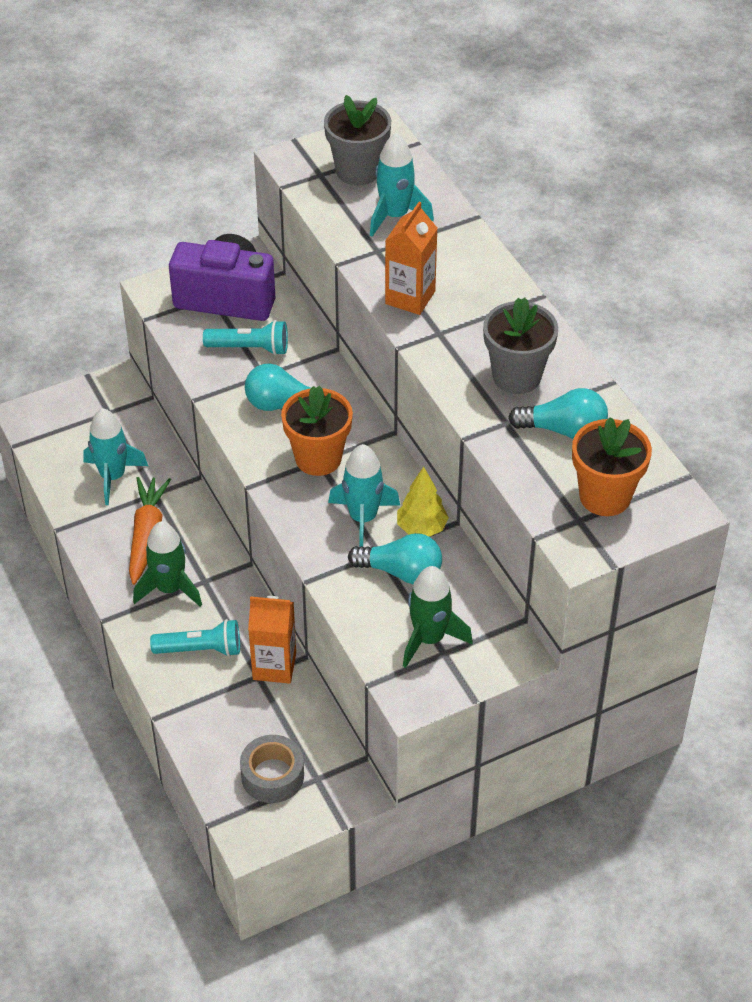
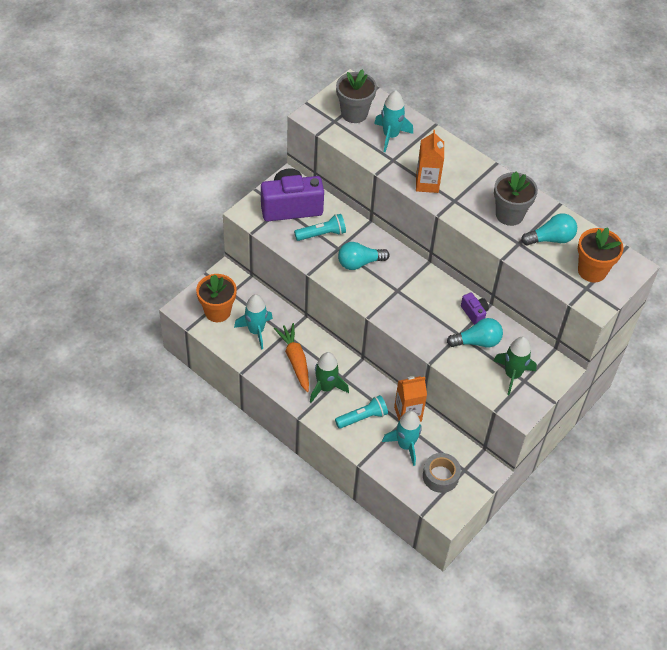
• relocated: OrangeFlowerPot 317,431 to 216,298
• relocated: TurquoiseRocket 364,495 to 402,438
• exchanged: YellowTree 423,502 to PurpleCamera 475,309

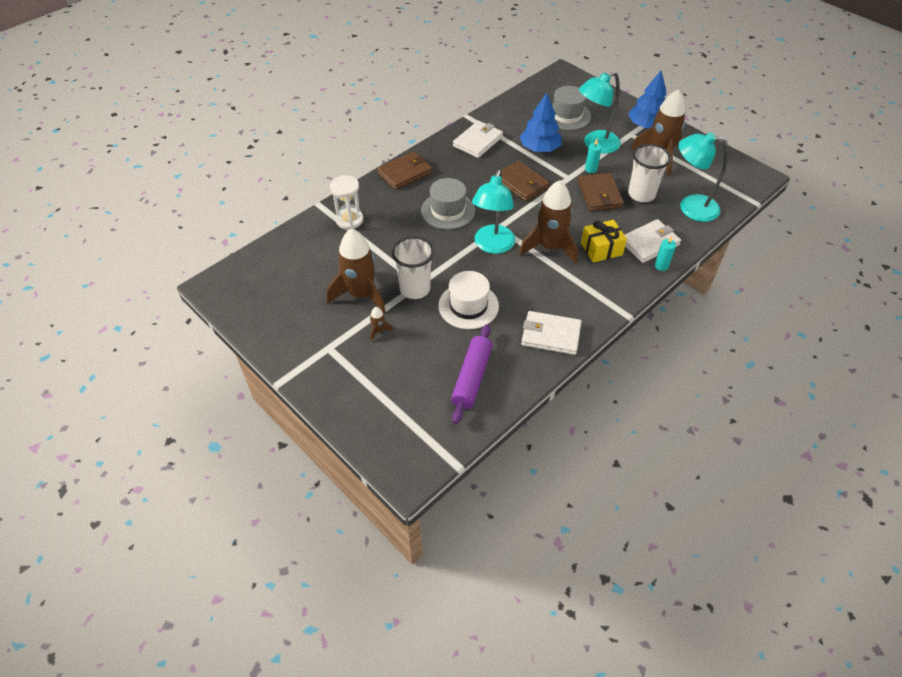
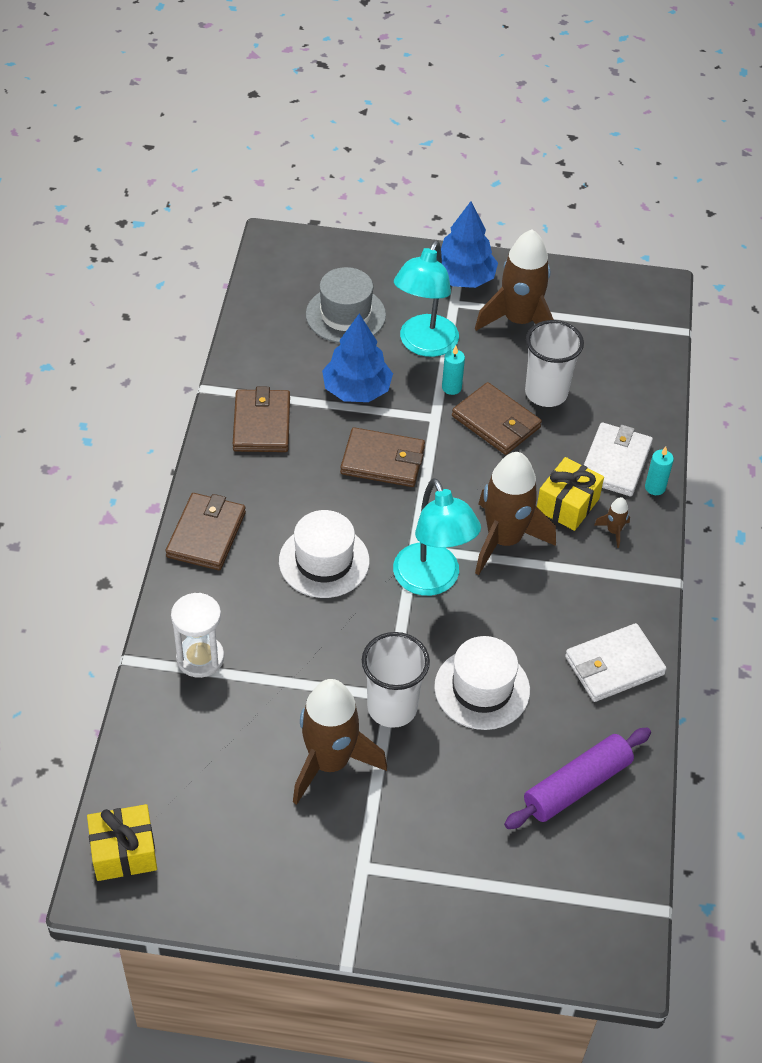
• relocated: BrownRocket 382,324 to 612,522
• colour: GreyHat 448,203 to WhiteHat 324,554
• spun: PurpleRollingPin 471,374 = 577,778 75 degrees clockwise
• colour: WhiteWallet 478,139 to BrownWallet 261,419
• missing: TurquoiseLamp 703,177
• appeared: YellowGift 122,842

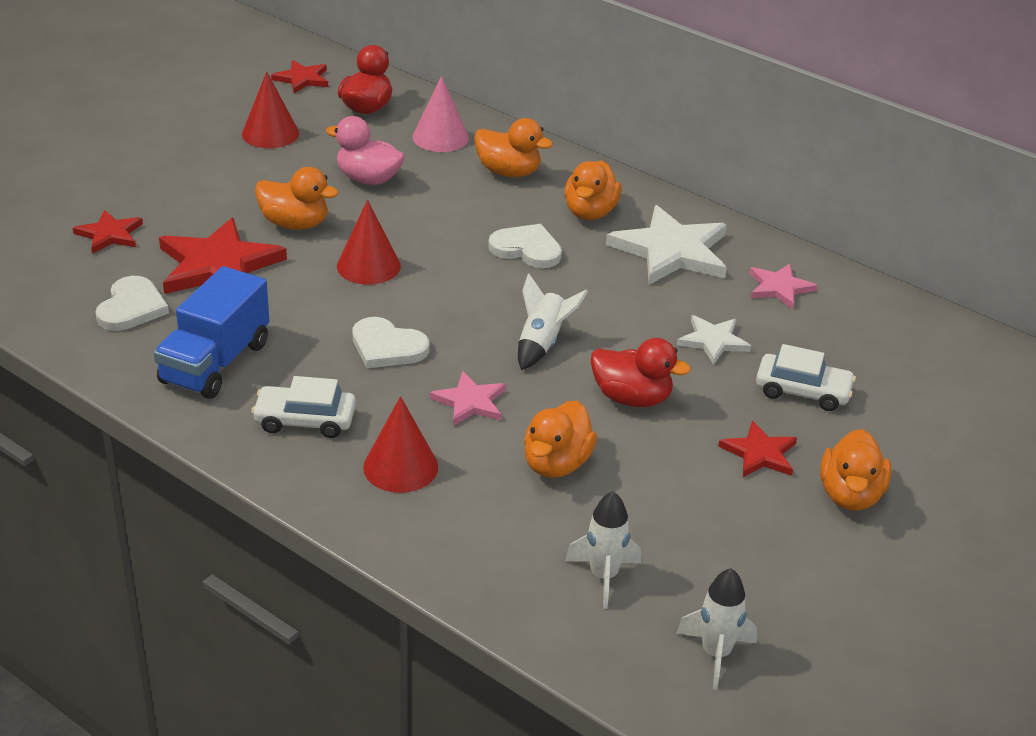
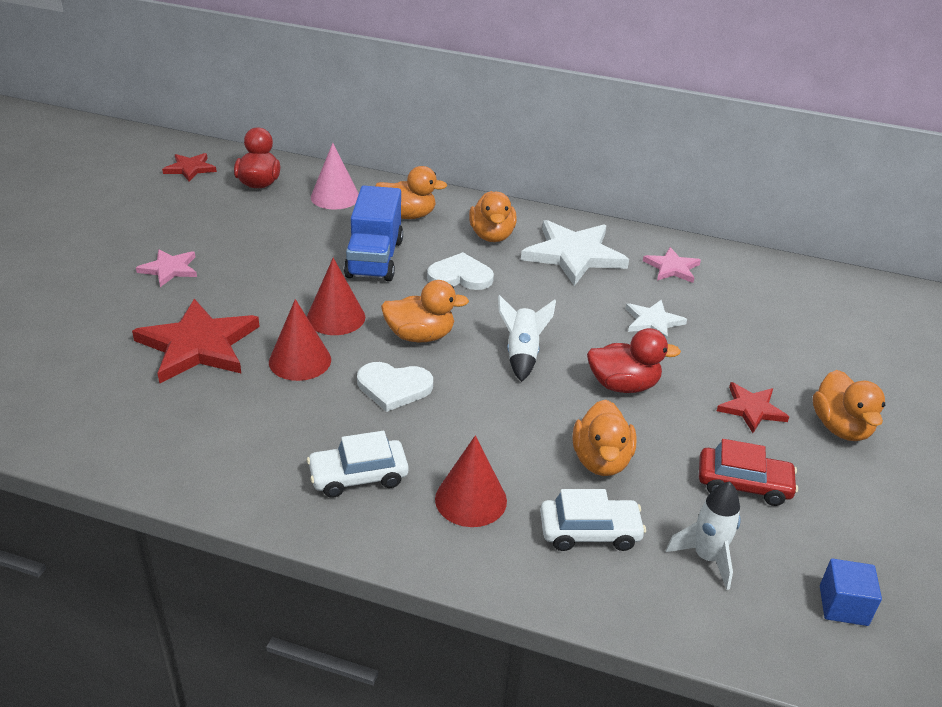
• missing: RedStar 108,232
• missing: WhiteHeart 132,303
• relocated: BlueTruck 211,332 to 373,233
• relocated: RedCone 270,109 to 300,340
• relocated: OrangeDuck 296,198 to 425,311
• missing: PinkDuck 365,150
• relocated: PinkStar 468,398 to 166,268
• exchanged: WhiteRocket 716,629 to BlueCube 851,592
• relocated: WhiteCar 806,377 to 593,520
• appeared: RedCar 748,472

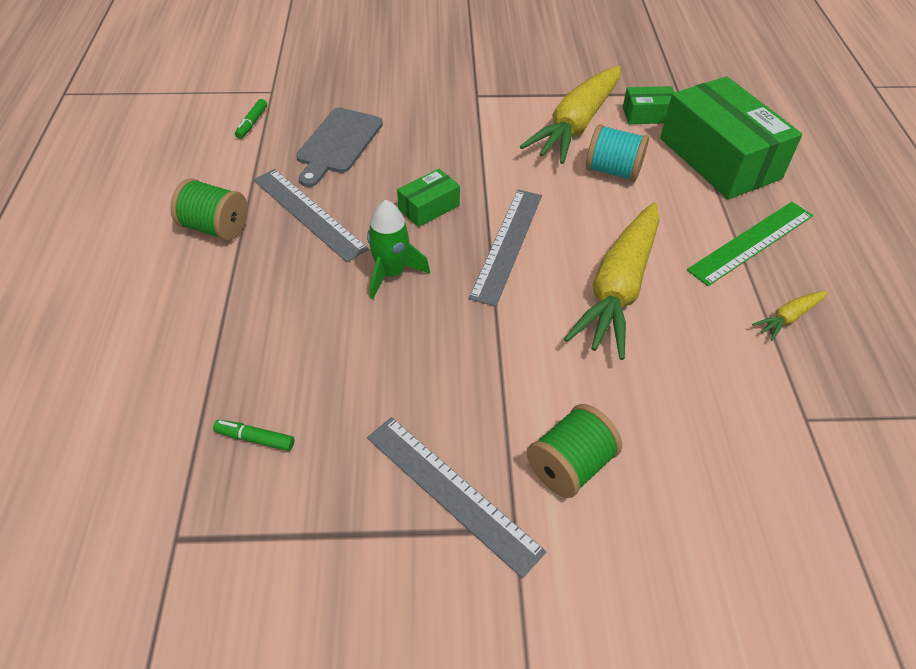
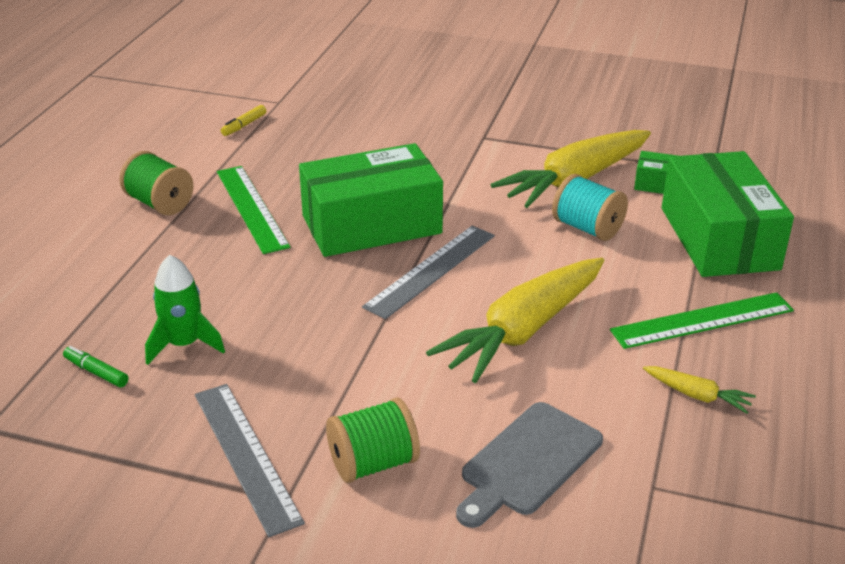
• colour: GreenMarker 251,119 to YellowMarker 243,120
• colour: GreyRuler 311,215 to GreenRuler 253,210
• relocated: GreyCuttingBoard 339,147 to 529,465
• relocated: GreenRocket 398,249 to 185,310
• size: GreenBox 428,198 = 371,200 x2.20
• spun: YellowCarrot 789,316 = 699,390 135 degrees counterclockwise

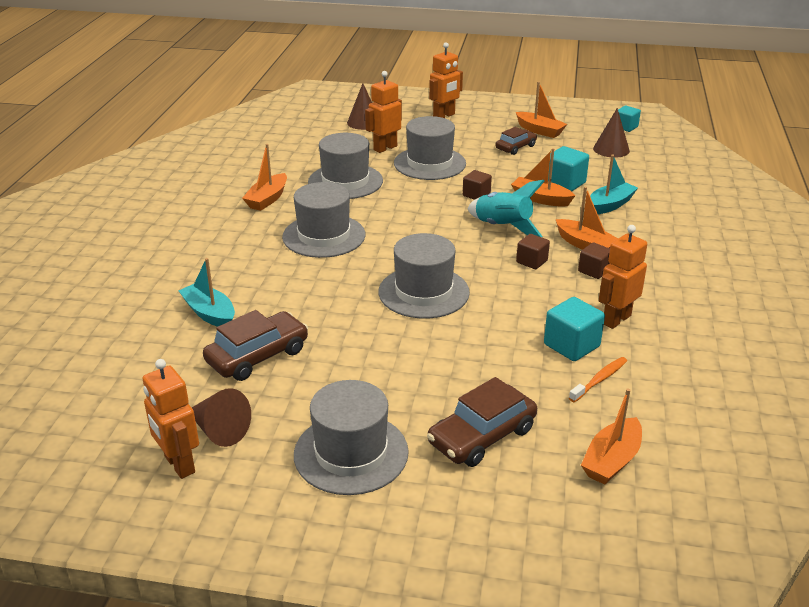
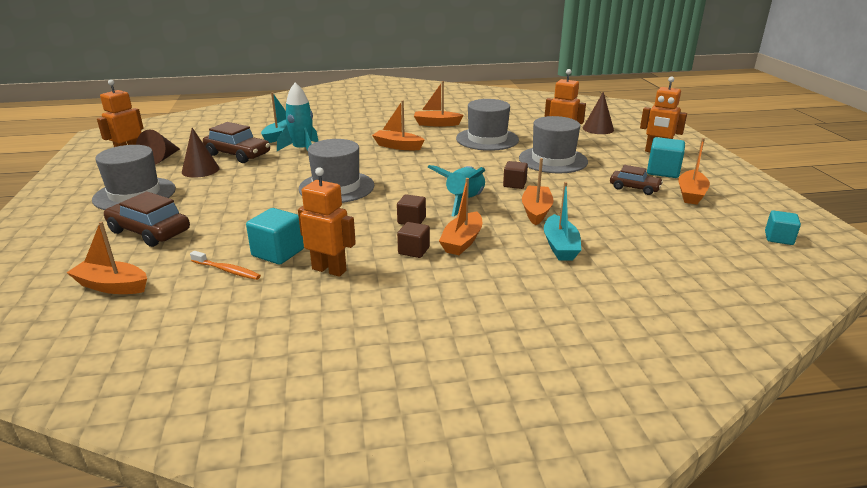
• exchanged: GreyHat 323,220 to OrangeBoat 398,125
• relocated: TurquoiseCube 568,168 to 666,157
• spun: TurquoiseBoat 614,184 = 562,221 60 degrees clockwise
• relocated: BrownCone 611,133 to 201,153
• appeared: TurquoiseRocket 297,116

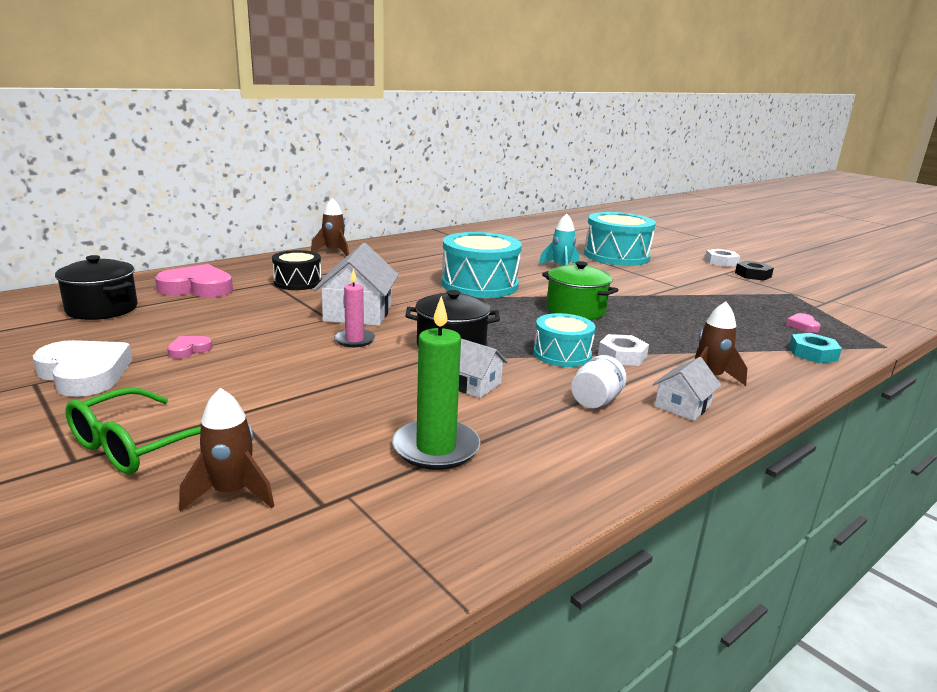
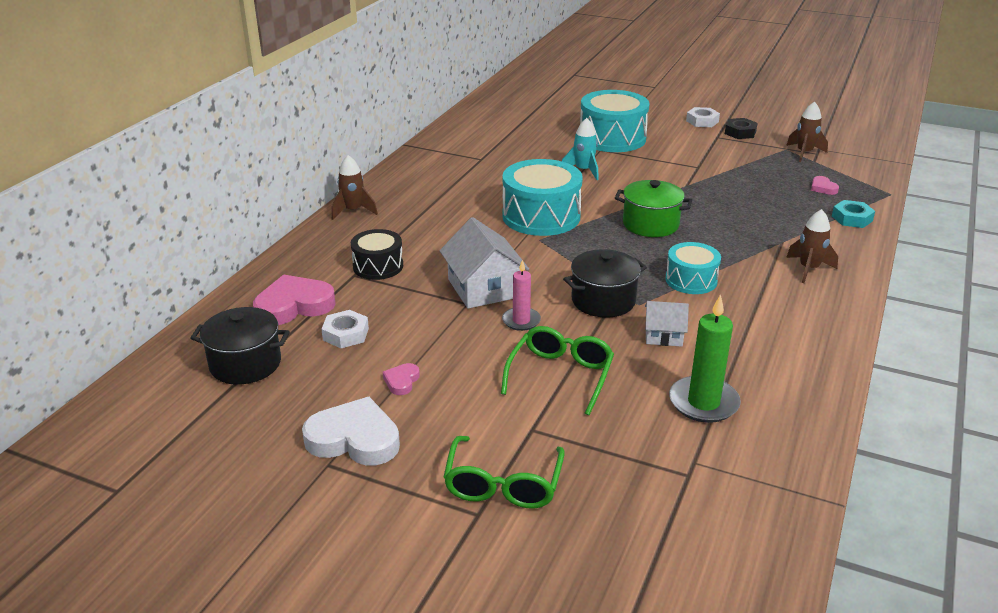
• relocated: BrownRocket 226,450 to 807,132
• missing: WhiteJar 599,381
• relocated: WhiteNut 623,350 to 345,329
• missing: WhiteHouse 687,389
• appeared: GreenGlasses 557,370

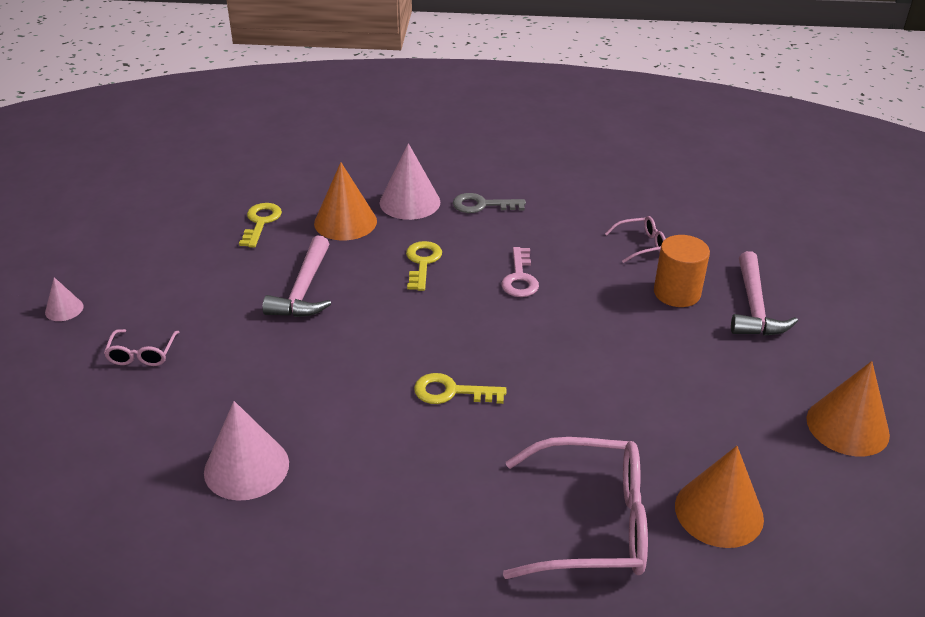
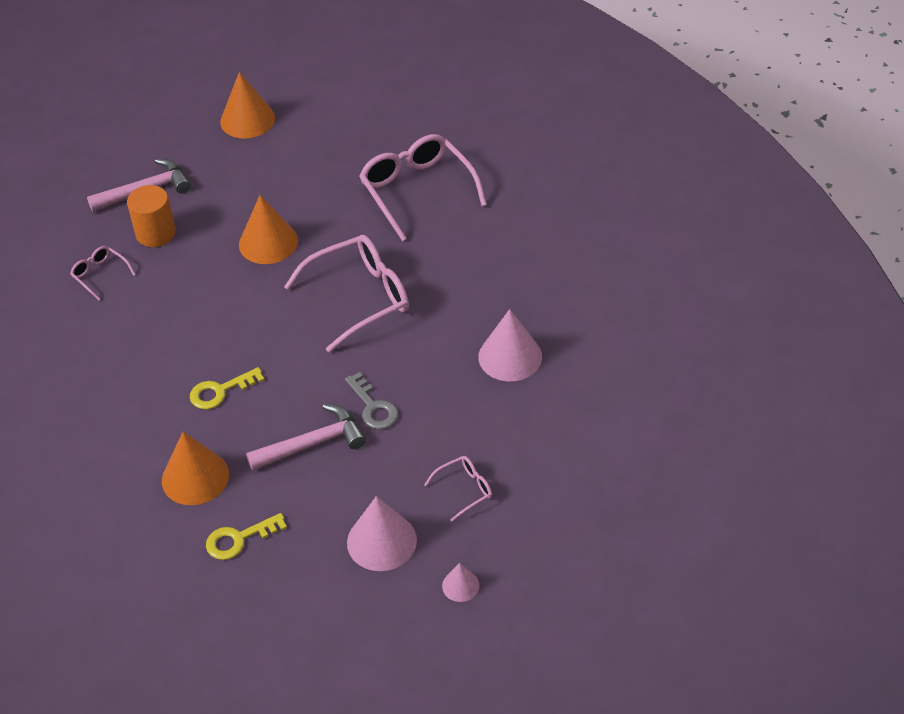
• relocated: PinkCone 409,181 to 382,533
• exchanged: YellowKey 460,388 to PinkGlasses 346,293
• relocated: GreyKey 489,203 to 371,400
• missing: PinkKey 520,272
• relocated: OrangeCone 719,497 to 268,229

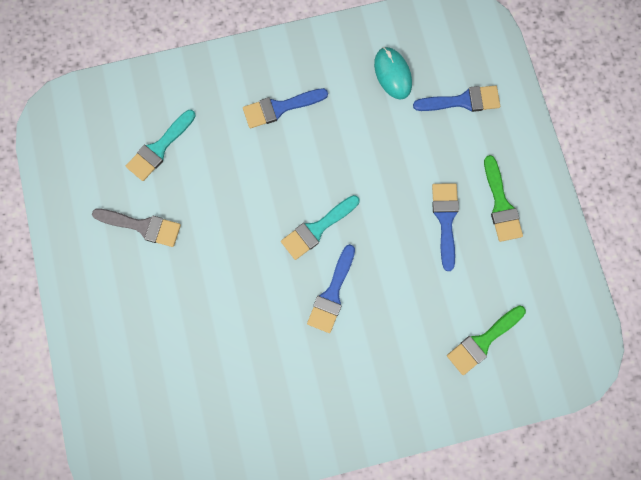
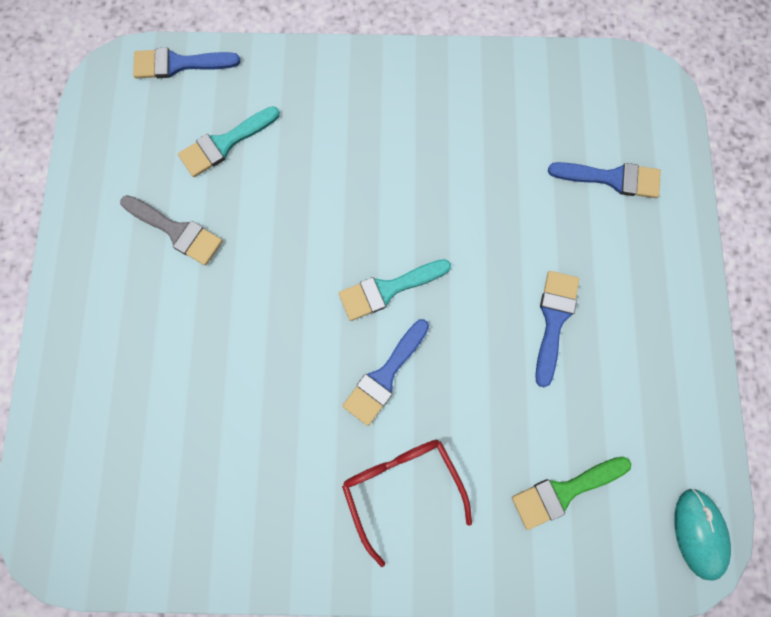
• relocated: BlueBrush 285,108 to 186,63
• relocated: TurquoiseMouse 393,73 to 702,535
• missing: GreenBrush 503,198
• appeared: RedGlasses 407,503

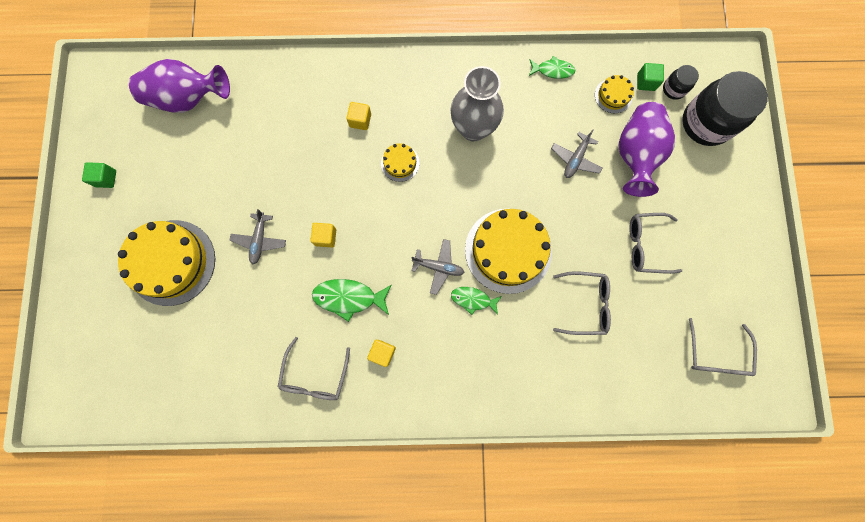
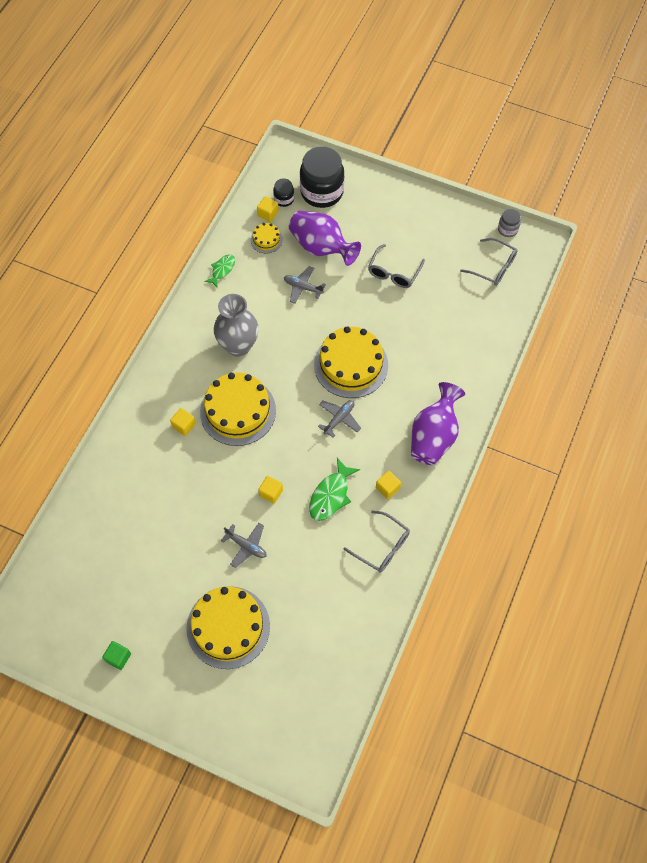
• relocated: PurpleVase 179,86 to 438,423
• size: YellowCake 400,162 = 238,409 x2.17
• missing: GreenFish 476,301
• spun: GreyPlane 577,154 = 305,285 150 degrees clockwise
• missing: GreyGlasses 582,303
• colour: GreenCube 650,77 to YellowCube 268,209
• appeared: GreyJar 509,223

